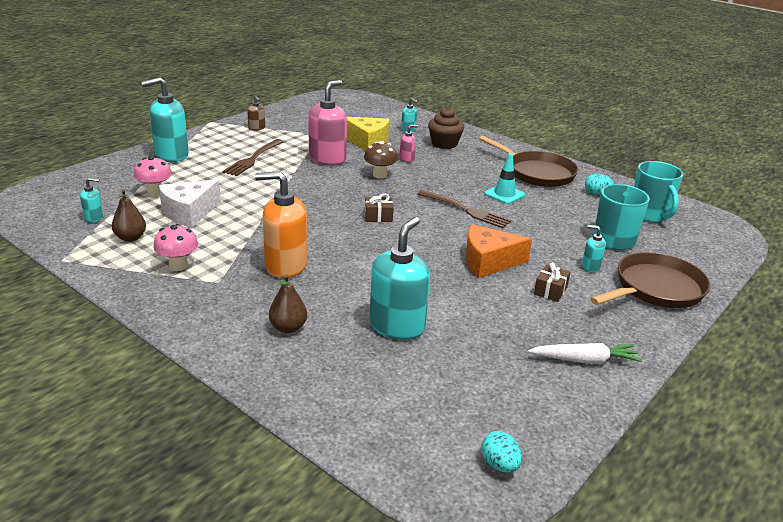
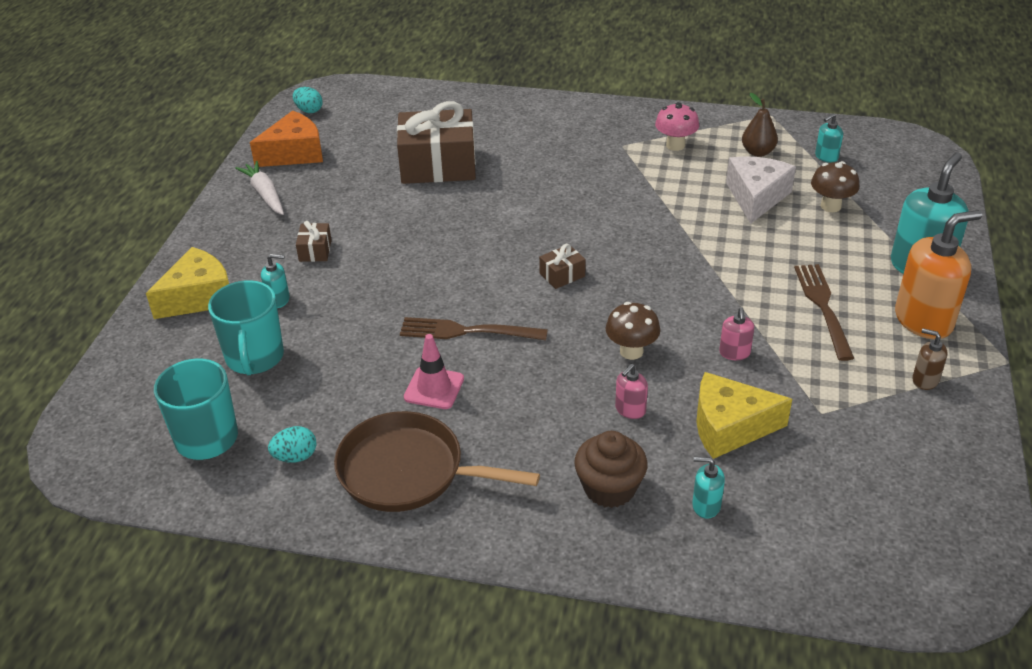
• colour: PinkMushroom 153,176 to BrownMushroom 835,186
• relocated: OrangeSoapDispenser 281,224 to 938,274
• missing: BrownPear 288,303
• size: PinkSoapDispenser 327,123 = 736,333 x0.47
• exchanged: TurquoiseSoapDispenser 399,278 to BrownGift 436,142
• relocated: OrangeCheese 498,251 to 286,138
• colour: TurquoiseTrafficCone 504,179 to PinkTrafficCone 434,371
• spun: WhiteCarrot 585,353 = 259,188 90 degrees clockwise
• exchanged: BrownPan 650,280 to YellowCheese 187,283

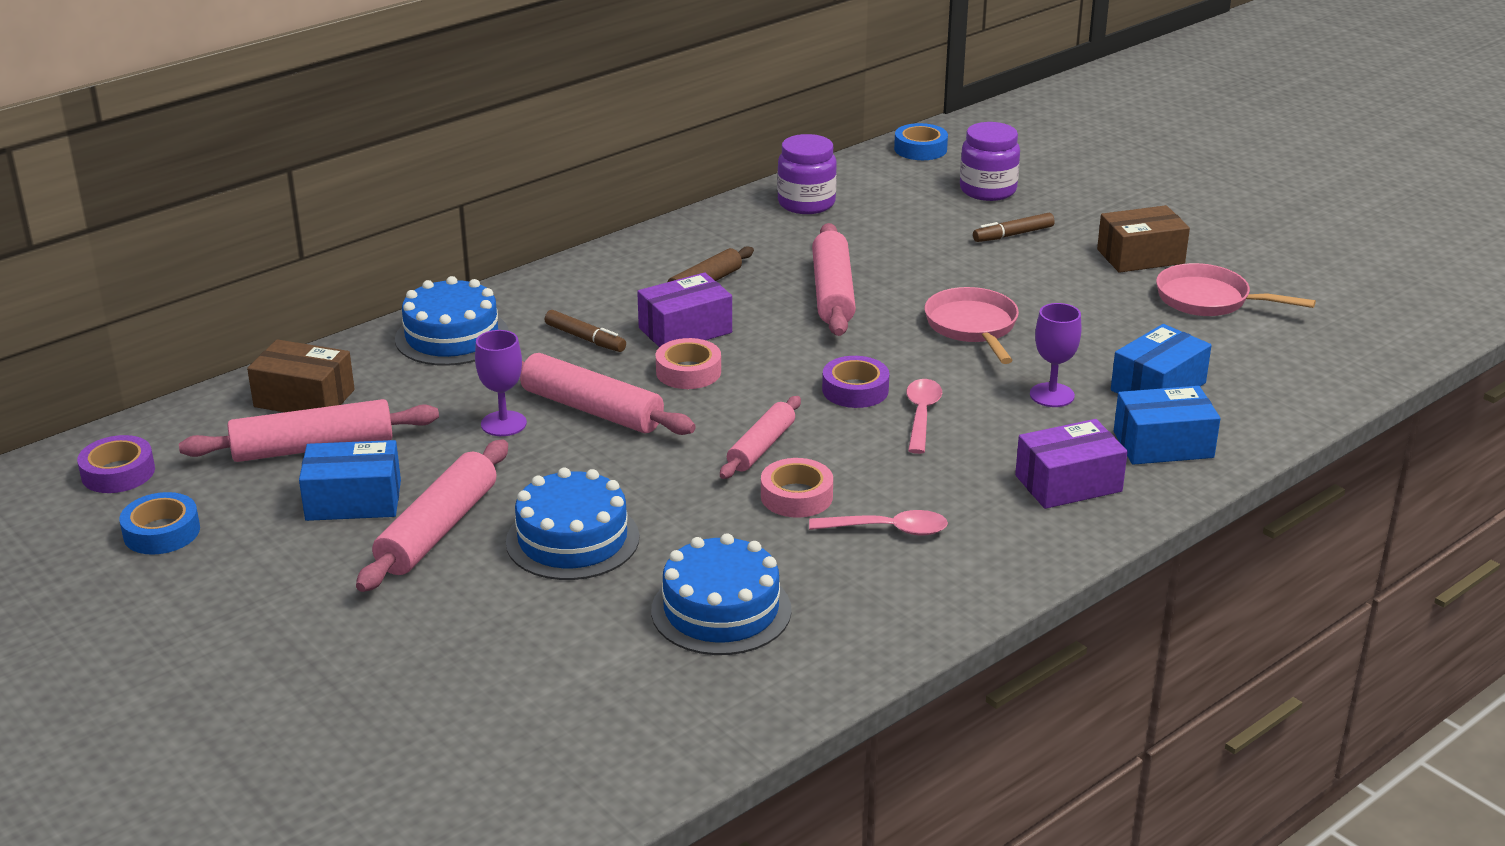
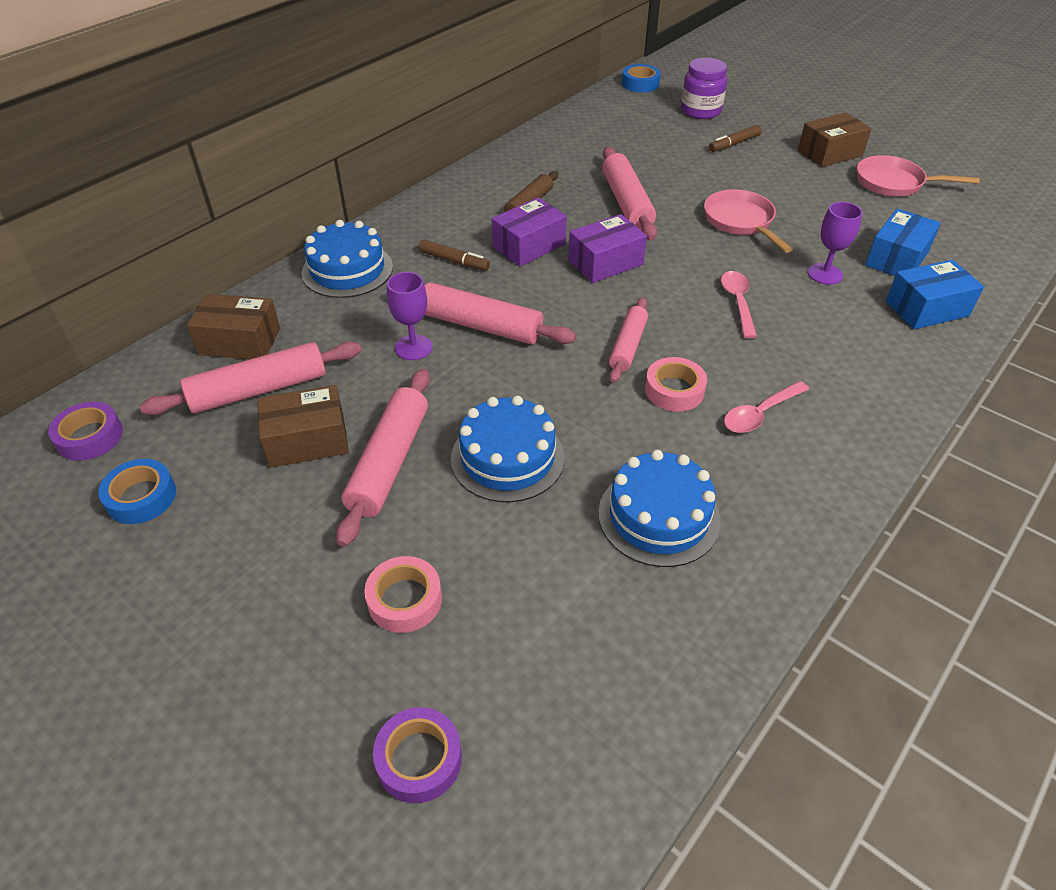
• colour: BlueBox 350,480 to BrownBox 303,426
• relocated: PinkTape 688,363 to 403,594
• missing: PurpleJar 807,174
• spun: PinkSpoon 878,523 = 766,407 150 degrees clockwise
• relocated: PurpleTape 855,382 to 417,755
• relocated: PurpleBox 1071,464 to 607,248

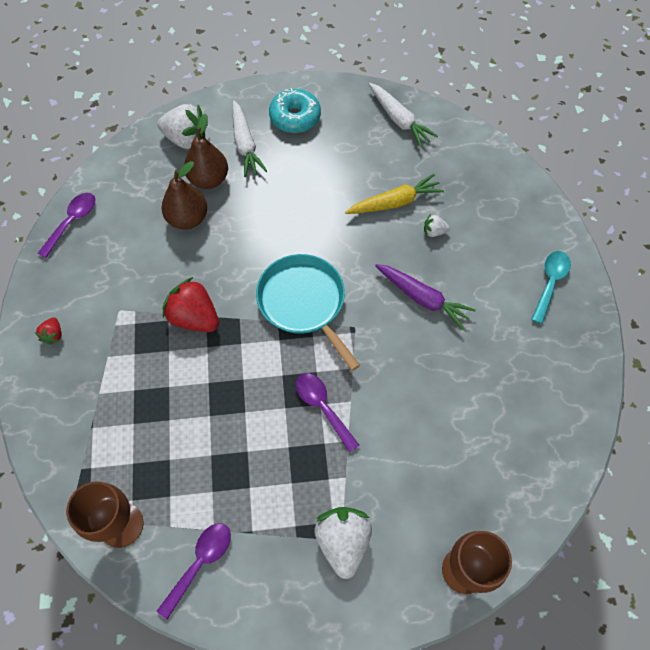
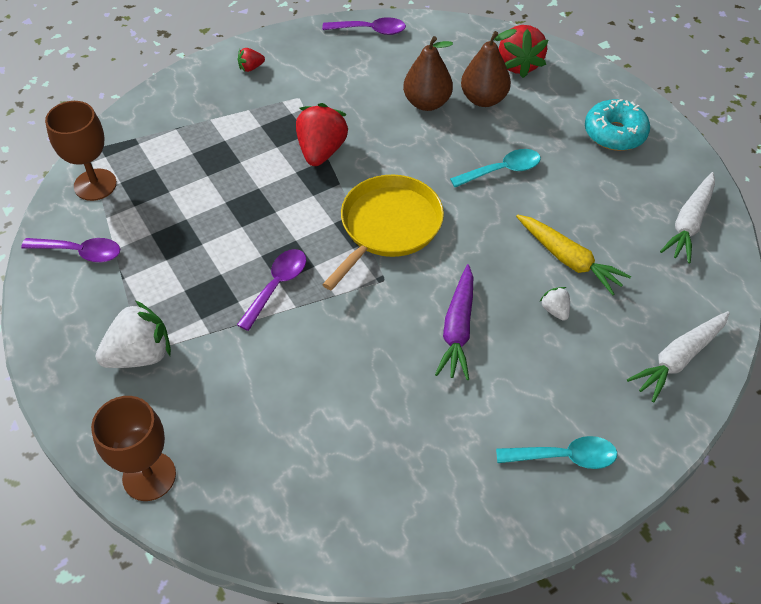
• colour: WhiteStrawberry 182,126 to RedStrawberry 523,51
• relocated: WhiteCarrot 249,138 to 678,356
• colour: TurquoisePan 308,312 to YellowPan 383,233
• appeared: TurquoiseSpoon 495,168

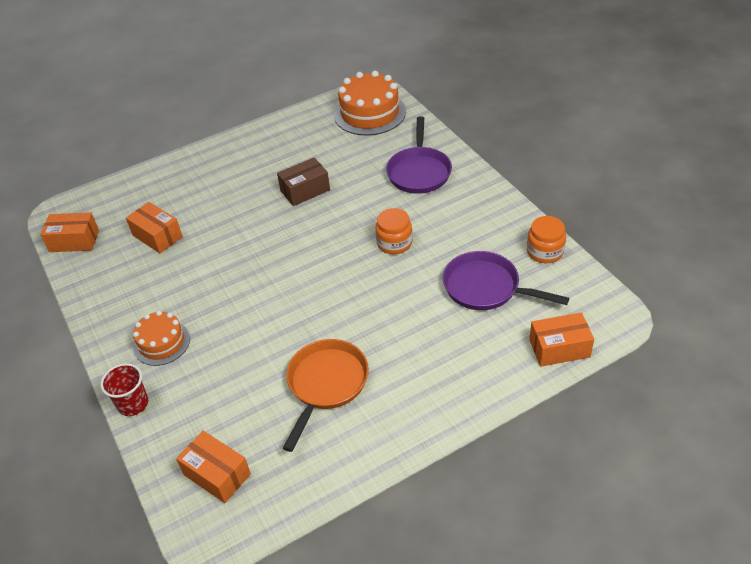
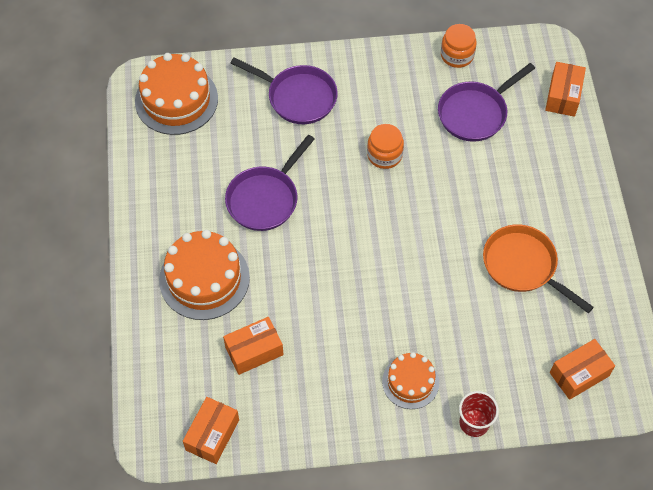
• exchanged: BrownBox 303,182 to PurplePan 270,183
• appeared: OrangeCake 204,275

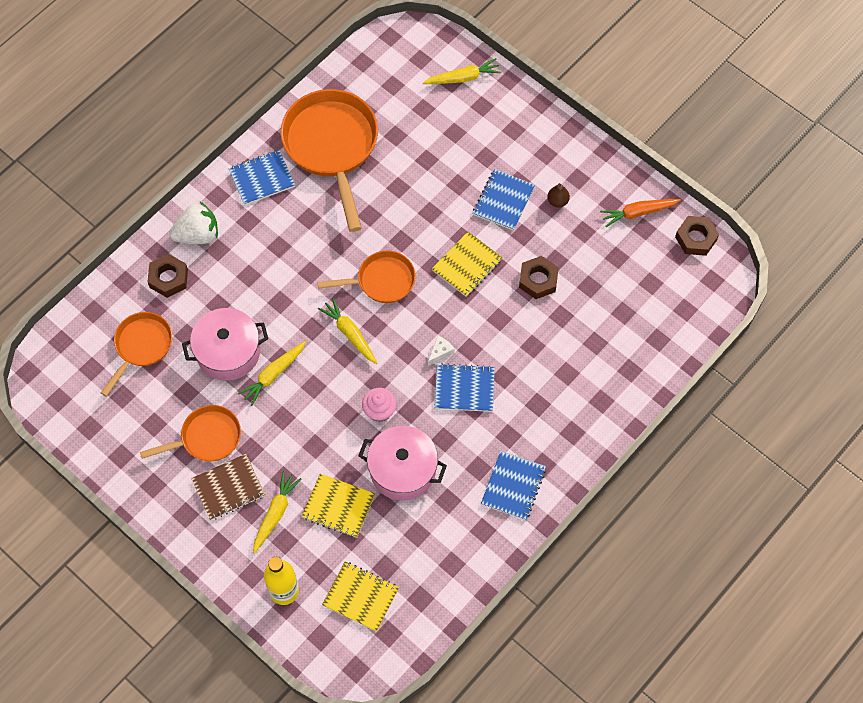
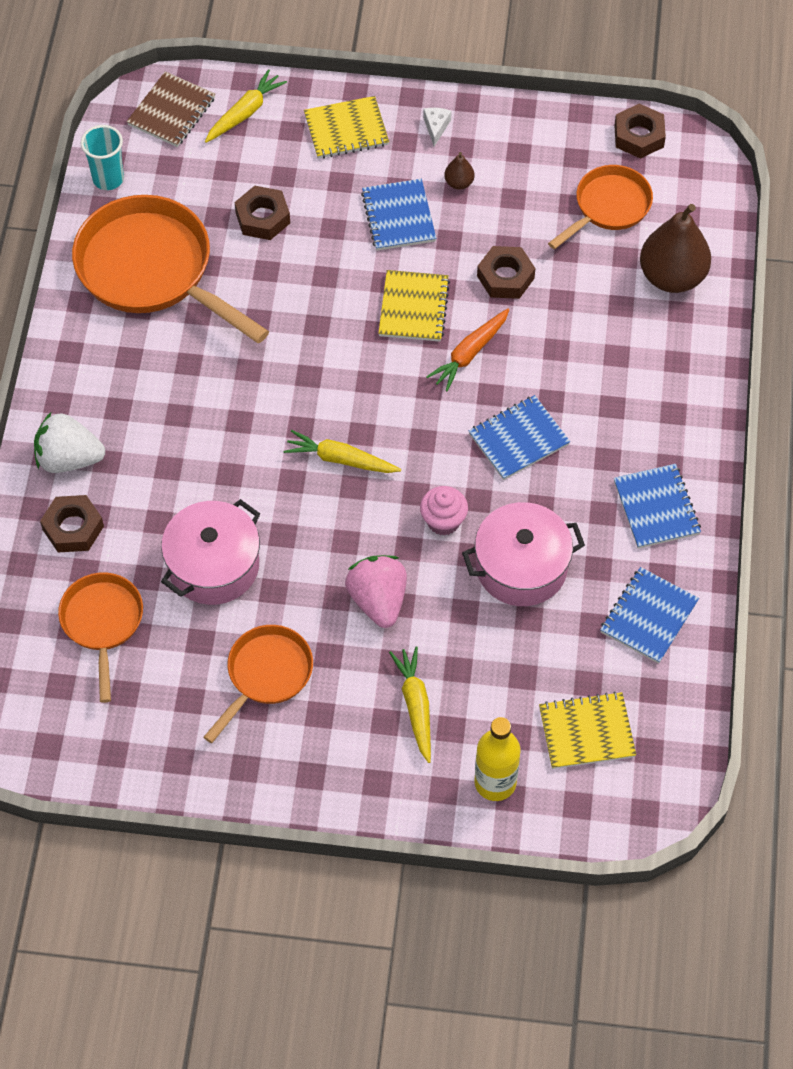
• spun: WhiteStrawberry 193,223 = 69,442 120 degrees counterclockwise
• relocated: BrownNotebook 228,487 to 171,109
• relocated: BlueNotebook 261,177 to 649,615
• missing: YellowCarrot 272,373
• relocated: YellowNotebook 338,506 to 346,127
• relocated: OrangePan 366,276 to 600,207
• relocated: WhiteCheese 441,351 to 437,127
• relocated: OrangeCarrot 640,213 to 467,350
• appeared: TurquoiseCup 102,157
• appeared: BrownNut 262,213
• appeared: PinkStrawberry 376,591
• appeared: BrownPear 675,248

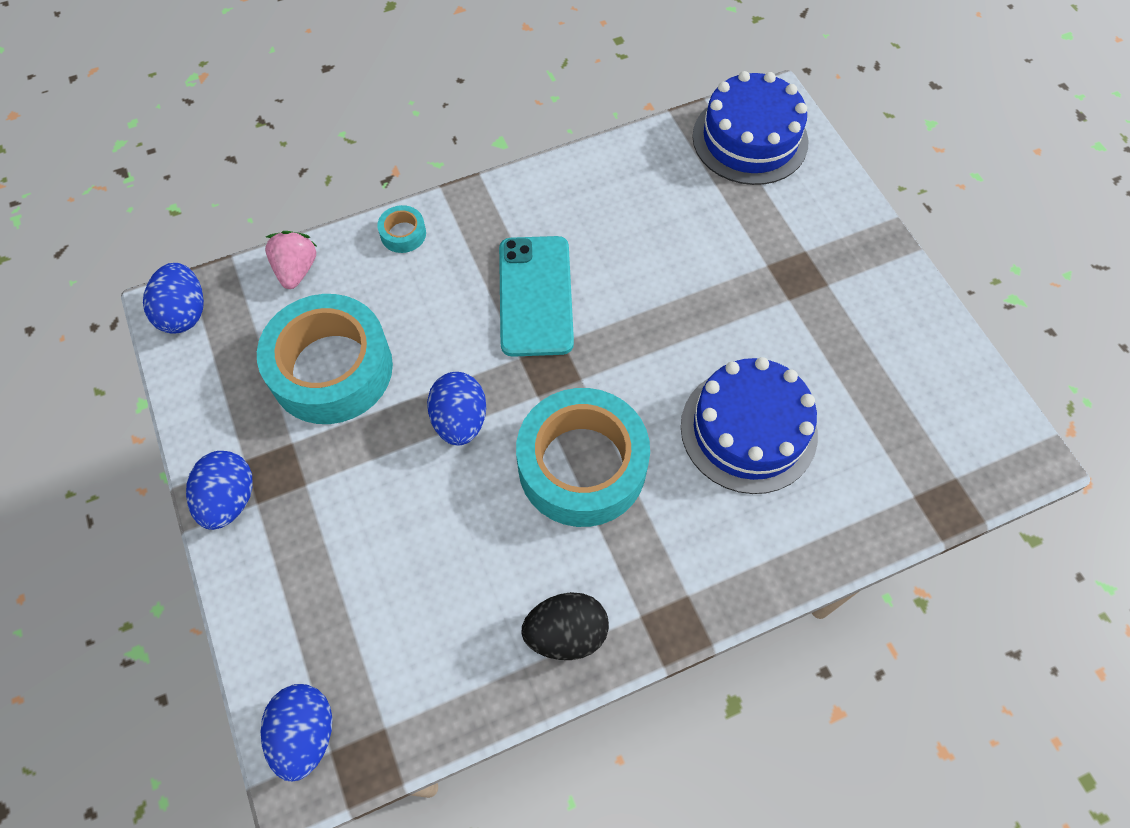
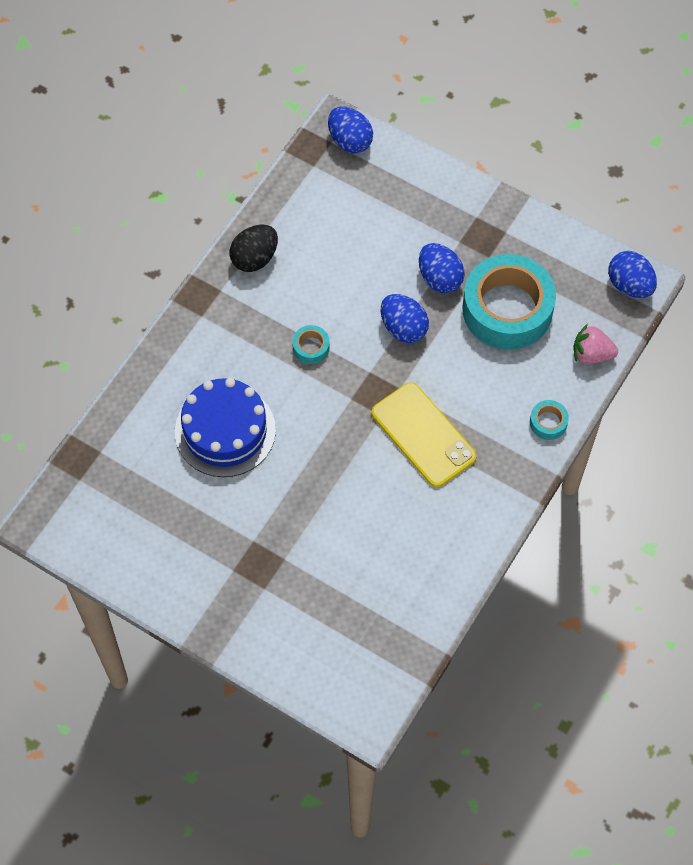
• relocated: BlueEgg 219,490 to 442,268
• spun: PinkStrawberry 290,260 = 596,344 135 degrees clockwise
• colour: TurquoisePhone 536,296 to YellowPhone 424,434
• size: TurquoiseTape 583,457 = 311,344 x0.40
• missing: BlueCake 750,128

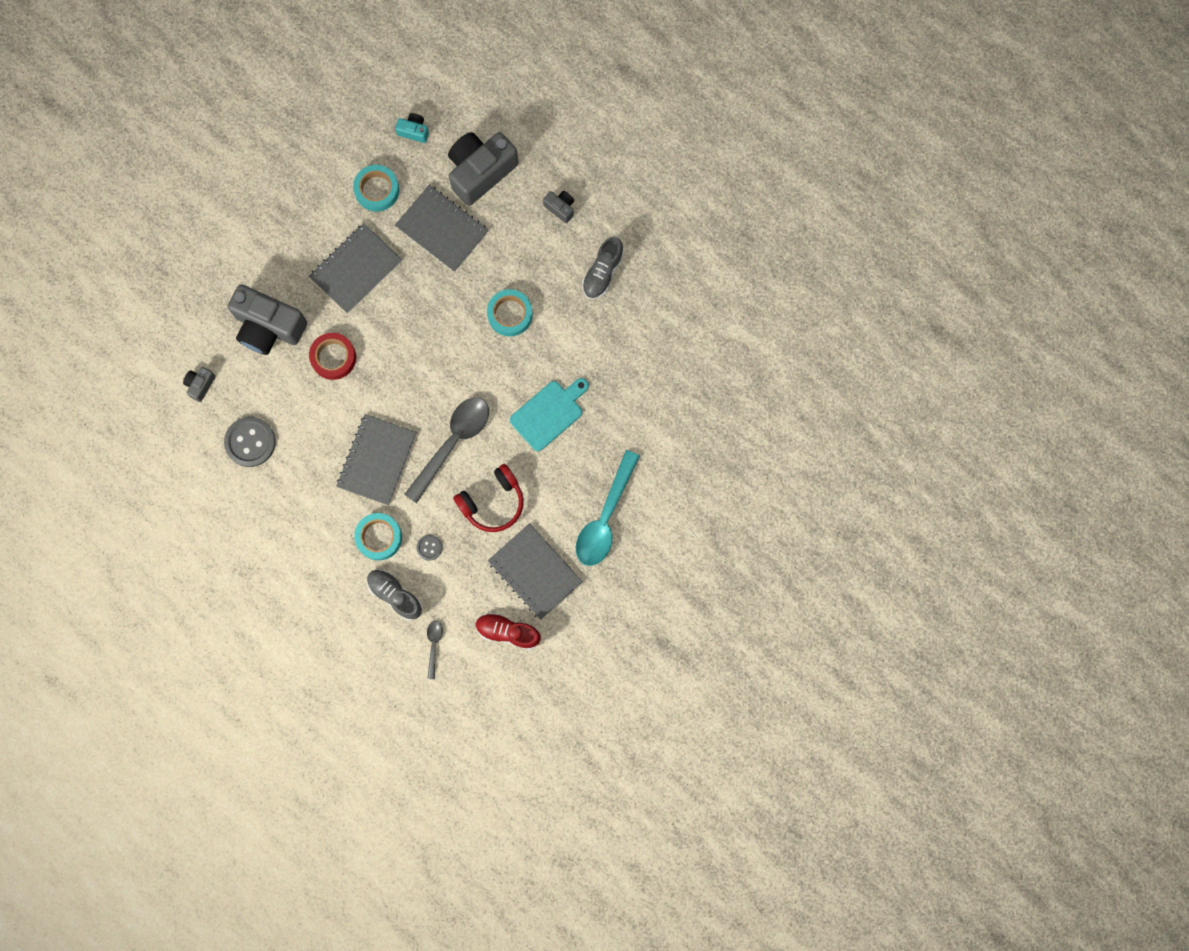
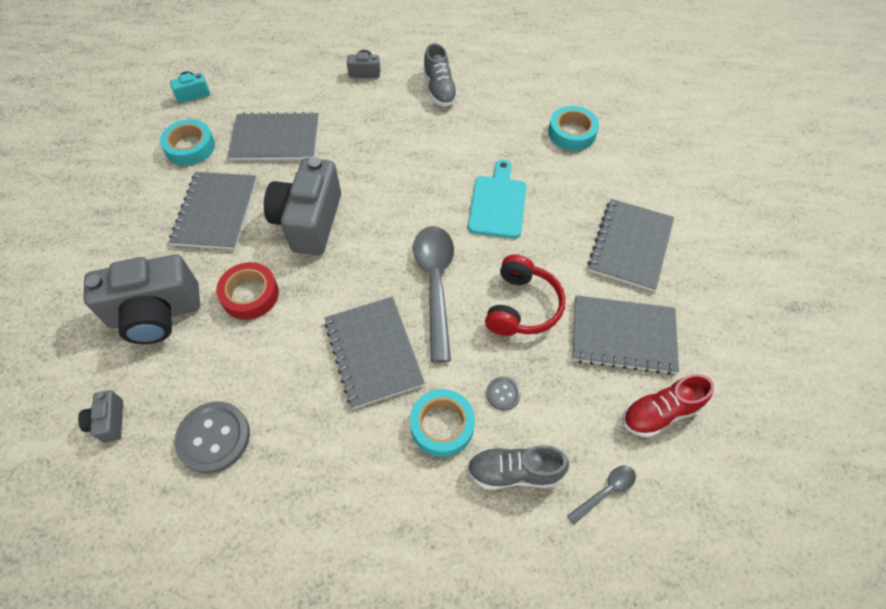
• spun: GreySpoon 435,650 = 601,495 90 degrees clockwise
• relocated: GreyCamera 483,169 to 302,206
• relocated: TurquoiseTape 510,312 to 573,128
• exchanged: TurquoiseSpoon 608,508 to GreyNotebook 631,245

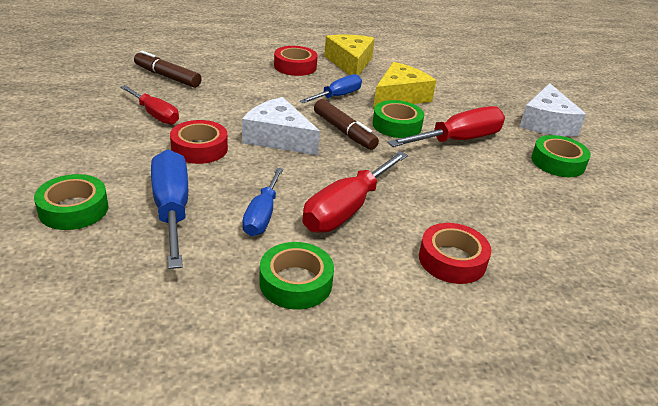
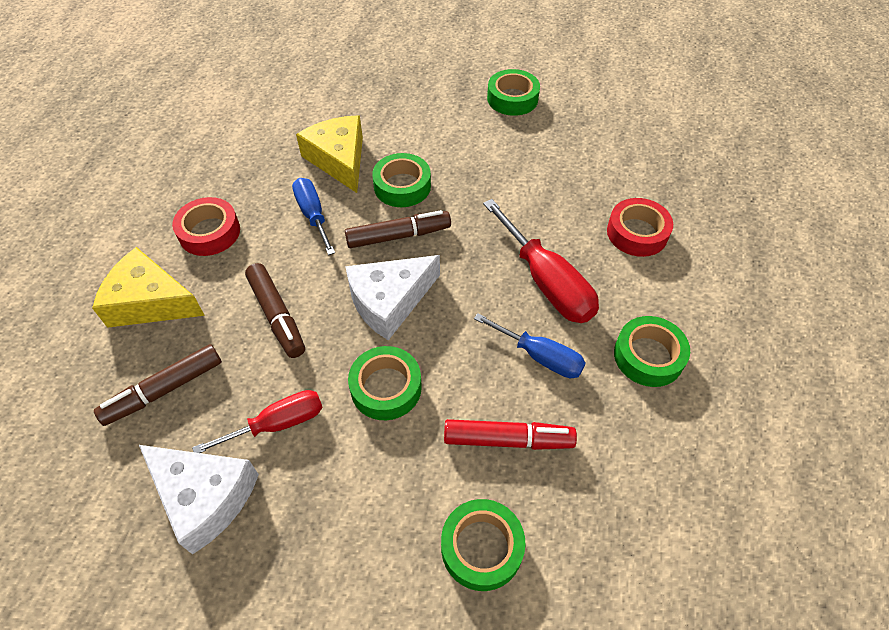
• exchanged: BlueScrewdriver 169,209 to RedMarker 510,434
• colour: RedTape 199,142 to GreenTape 385,383
• relocated: YellowCheese 349,55 to 148,287
• missing: RedScrewdriver 446,126
• relocated: WhiteCheese 553,109 to 199,500
• appeared: BrownMarker 275,310

